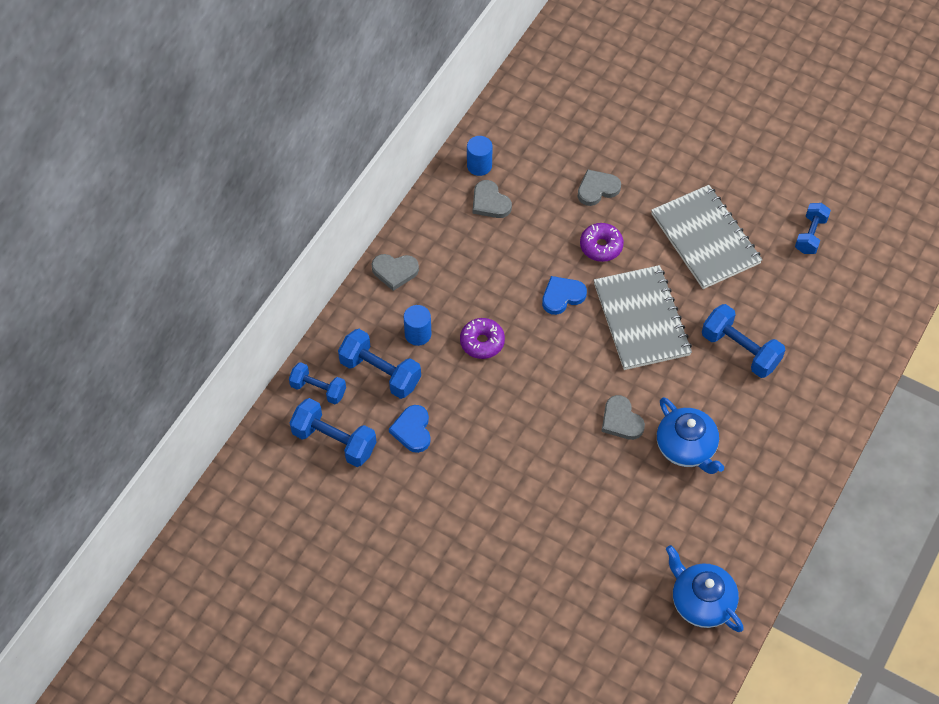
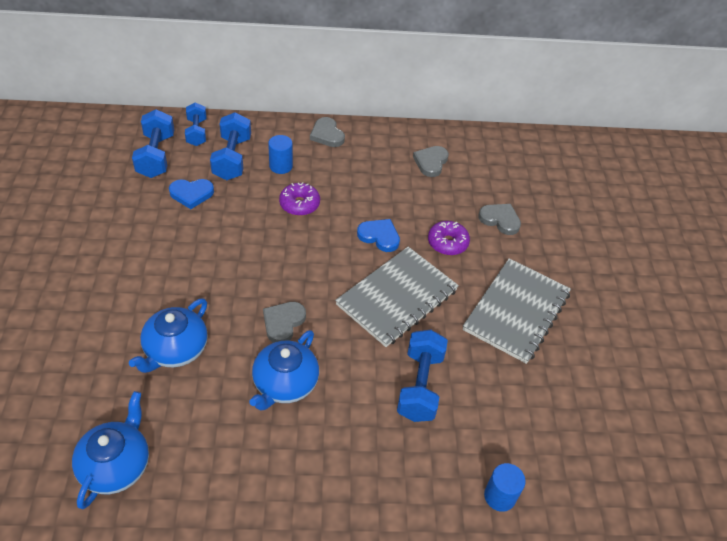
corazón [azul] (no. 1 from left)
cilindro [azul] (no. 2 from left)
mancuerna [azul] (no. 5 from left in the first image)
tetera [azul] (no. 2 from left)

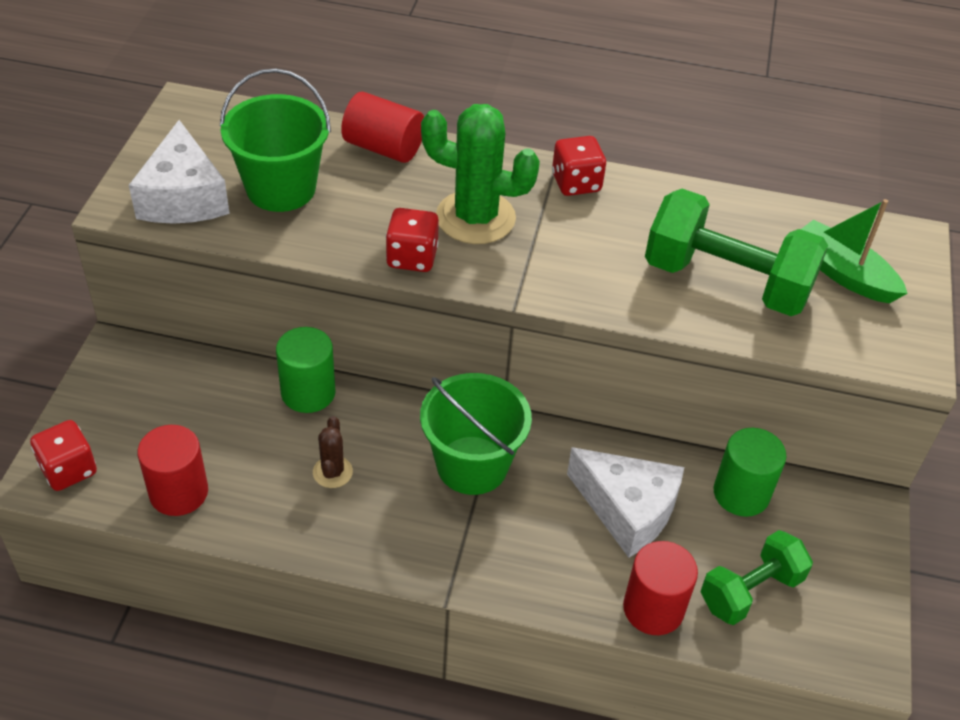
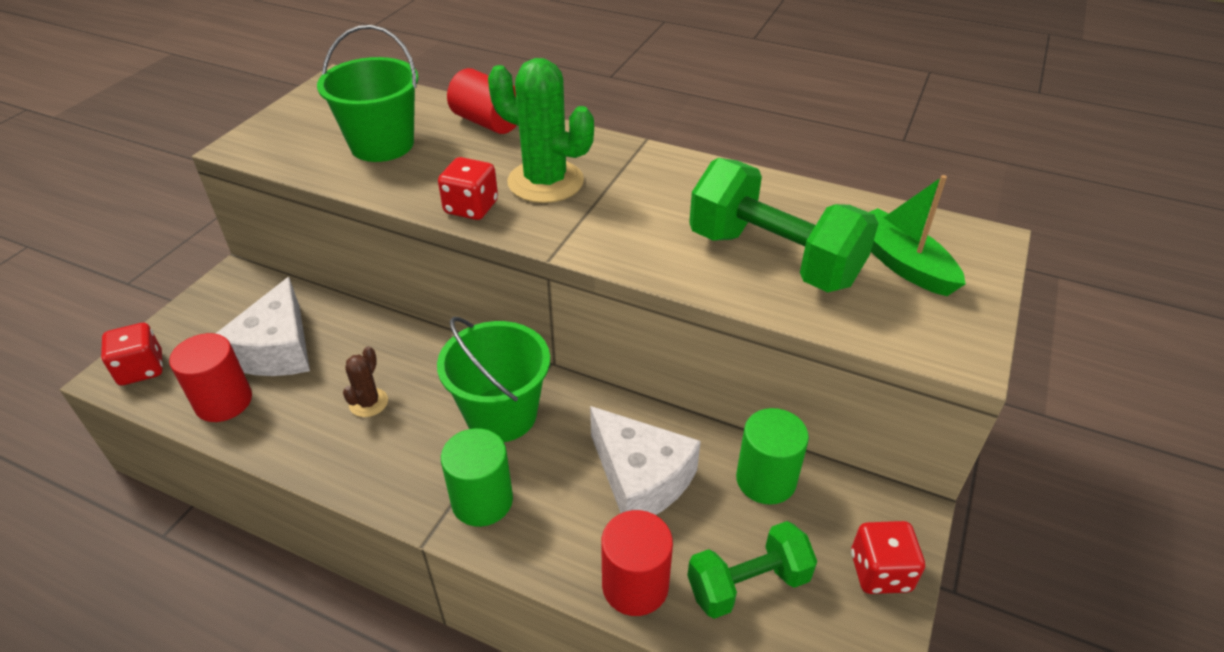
queso [blanco] (no. 1 from left)
cilindro [verde] (no. 1 from left)
dado [rojo] (no. 3 from left)

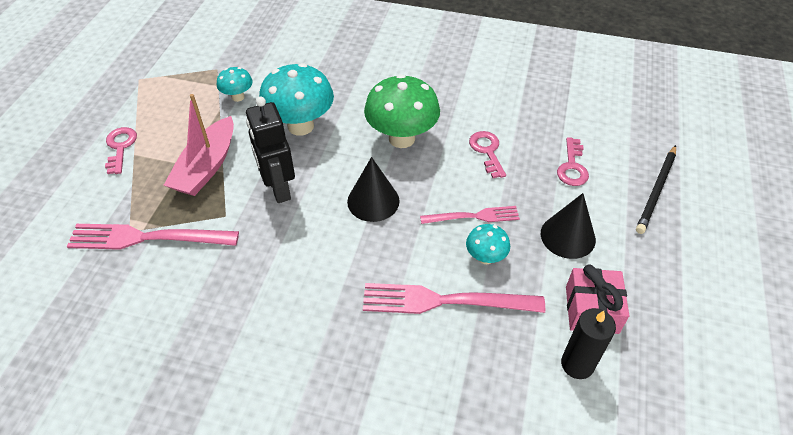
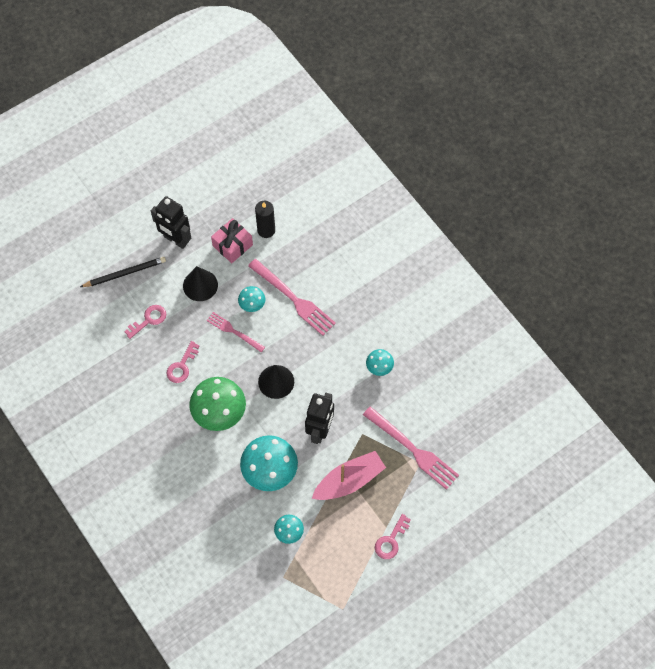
robot [negro] (no. 1 from left)
seta [turquesa] (no. 4 from left)

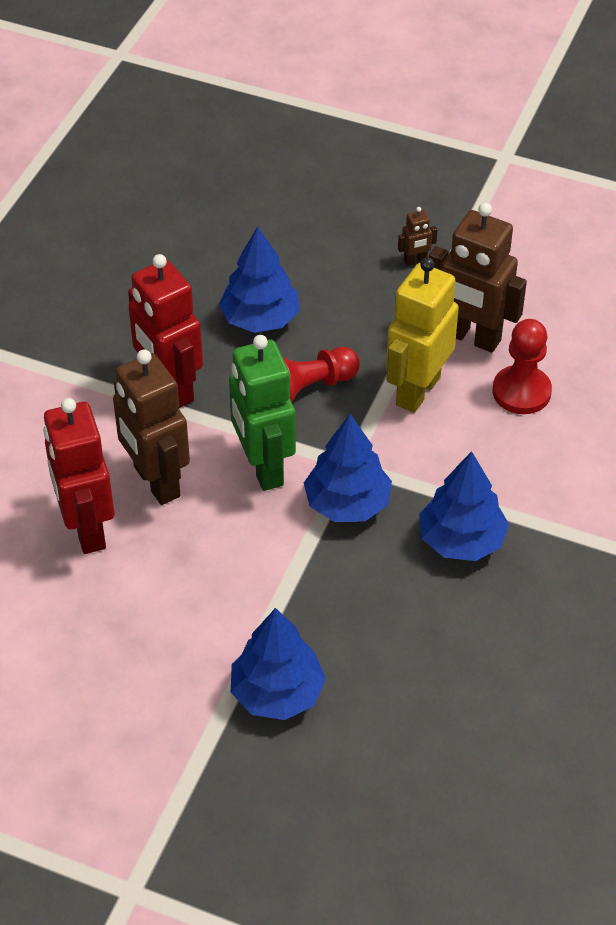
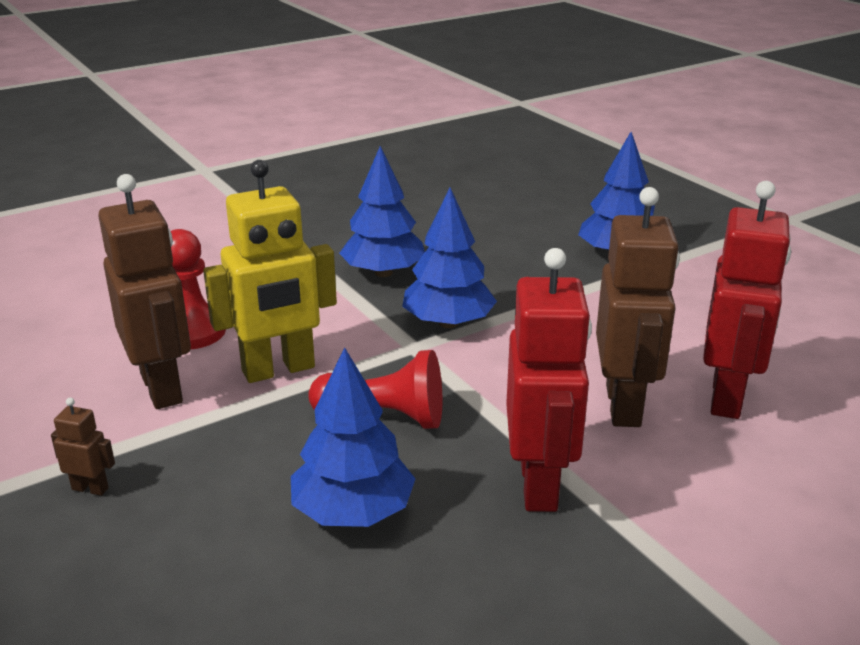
robot [verde]

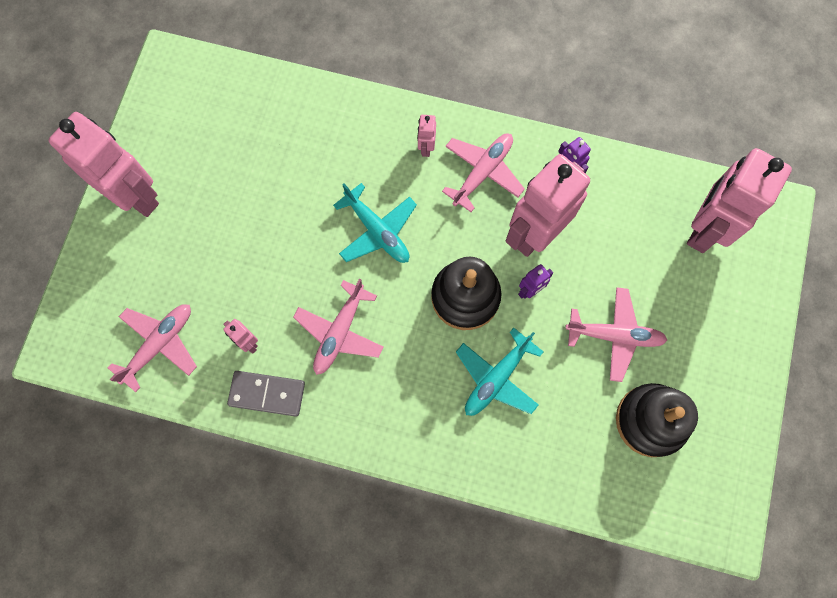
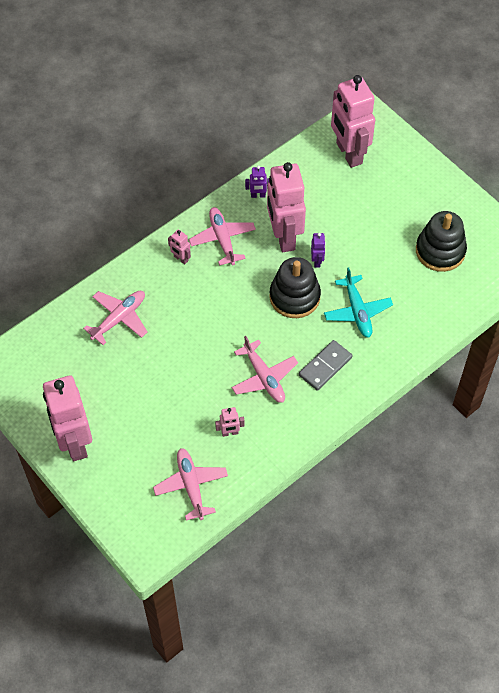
robot [rosa] (no. 1 from left)
ficha de dominó [gris]
avión [turquesa] (no. 1 from left in the first image)
avión [rosa] (no. 1 from left)

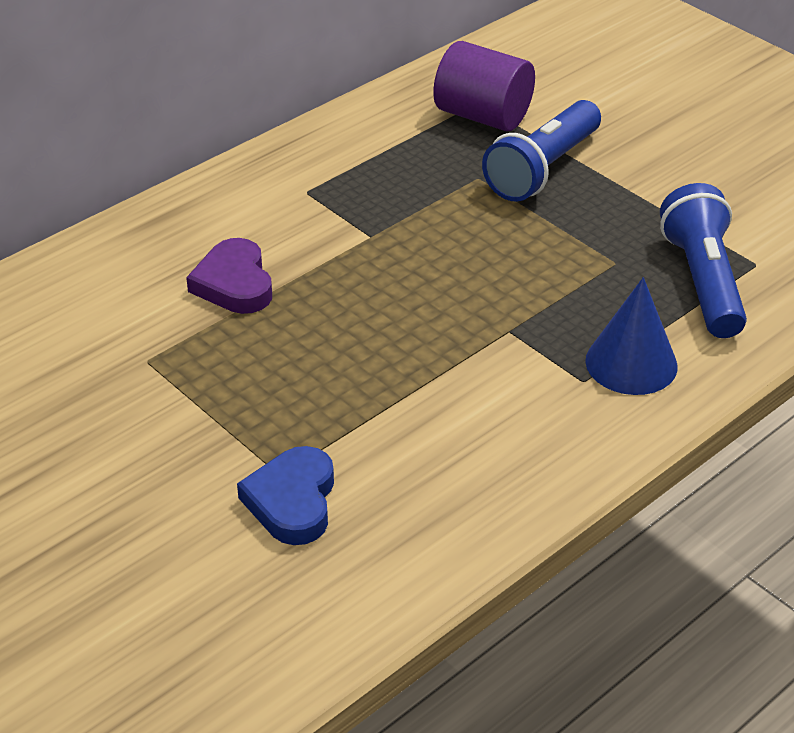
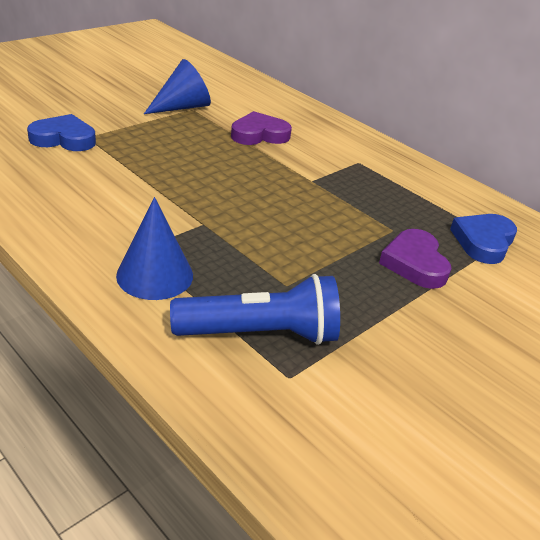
corazón [azul] (no. 2 from left)
corazón [morado] (no. 2 from left)
cono [azul] (no. 2 from left)

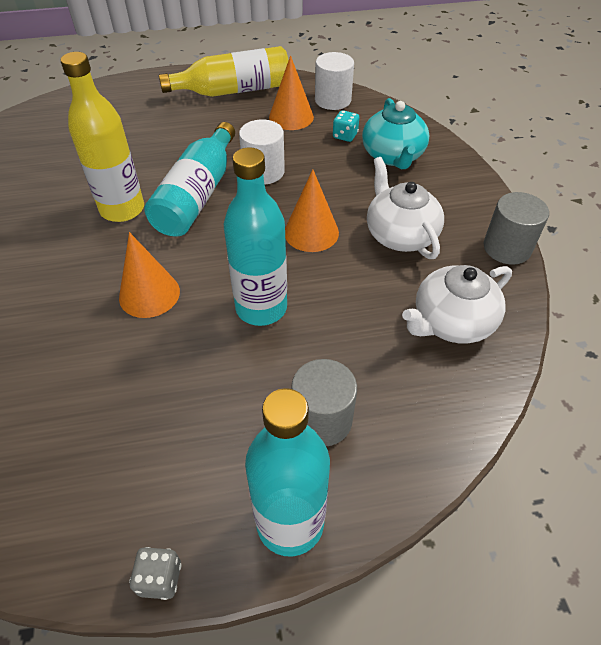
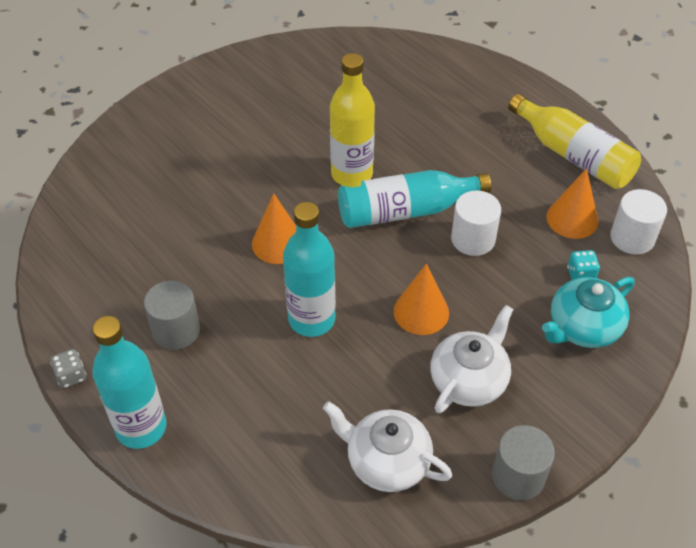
cilindro [gris] (no. 1 from left)

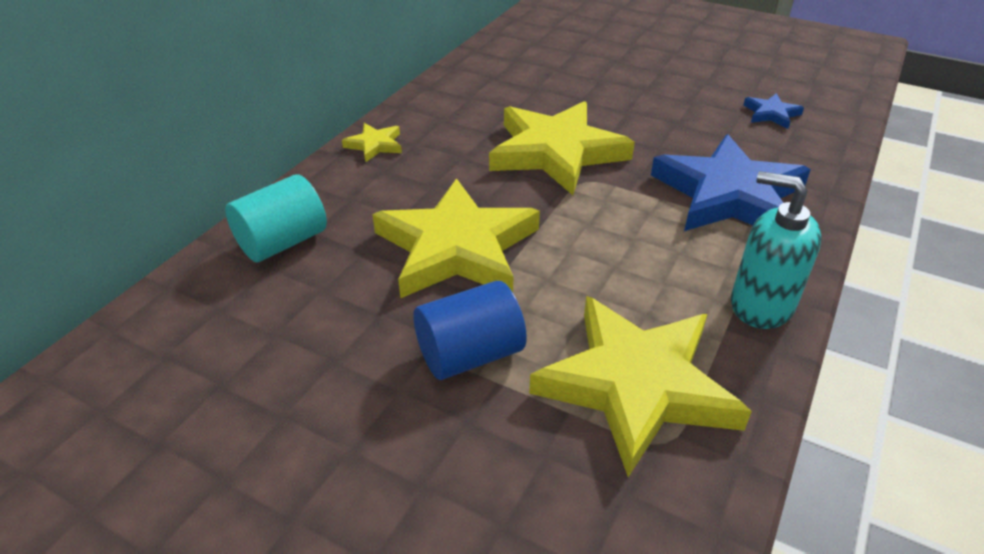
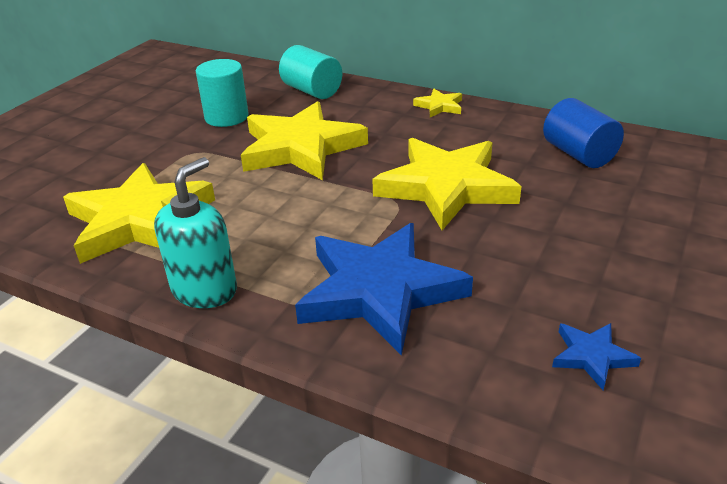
cilindro [azul]
cilindro [turquesa] (no. 1 from left)

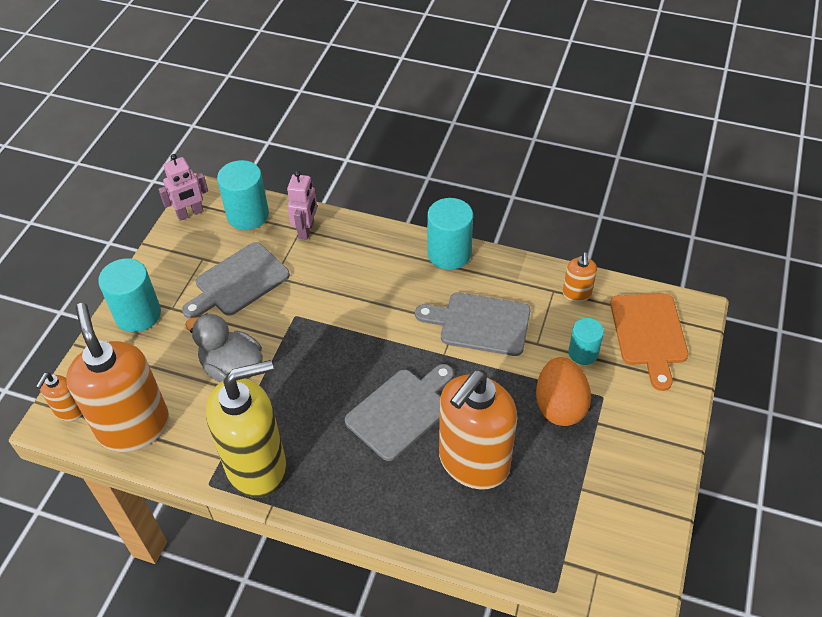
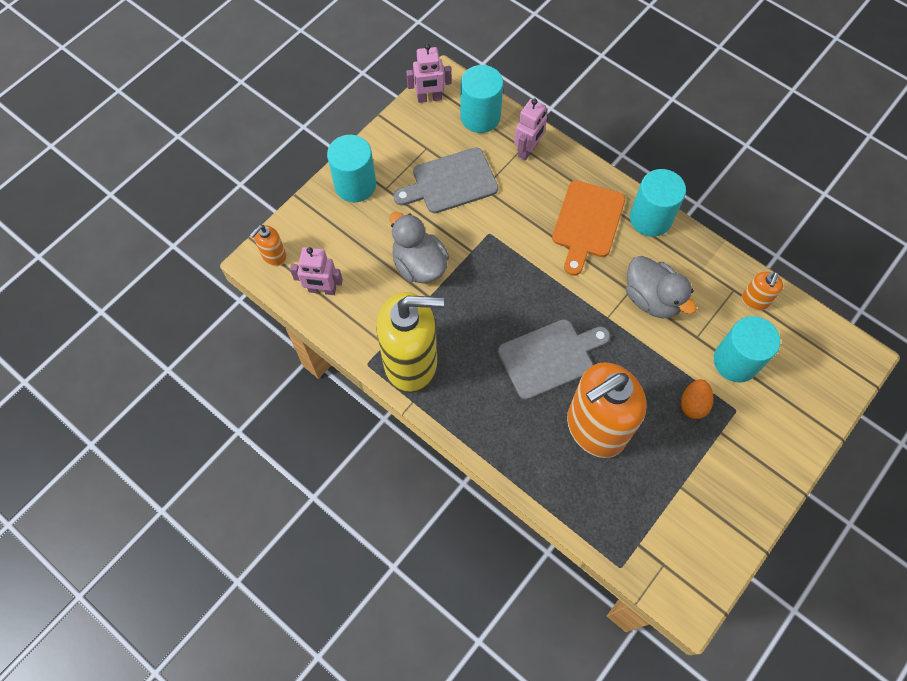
robot [rosa] (no. 1 from left)
pato [gris] (no. 2 from left)
huevo [naranja]
cilindro [turquesa] (no. 4 from left)
tabla de cortar [naranja]

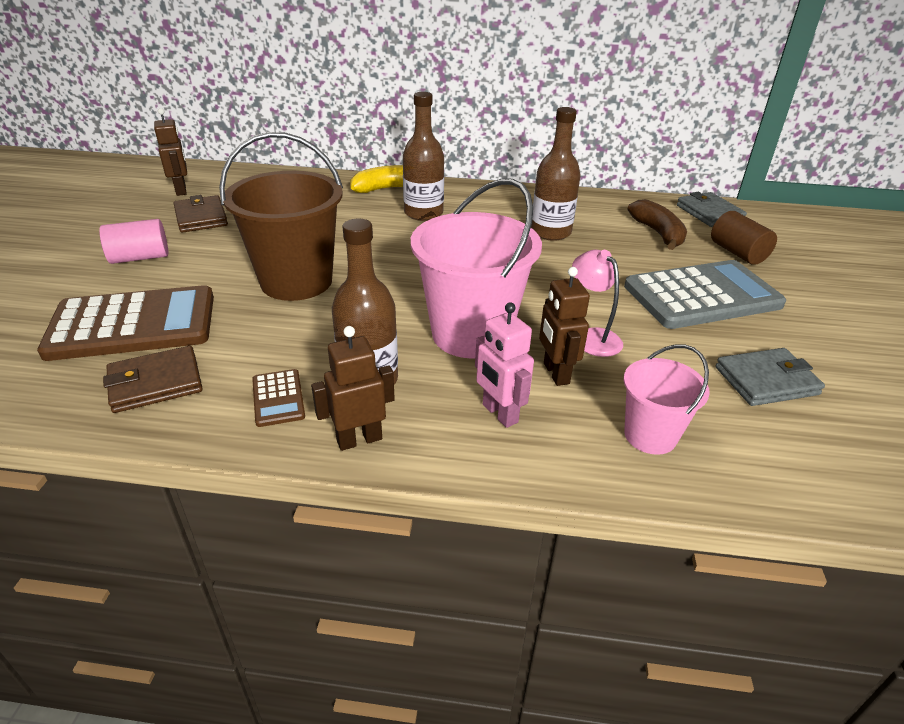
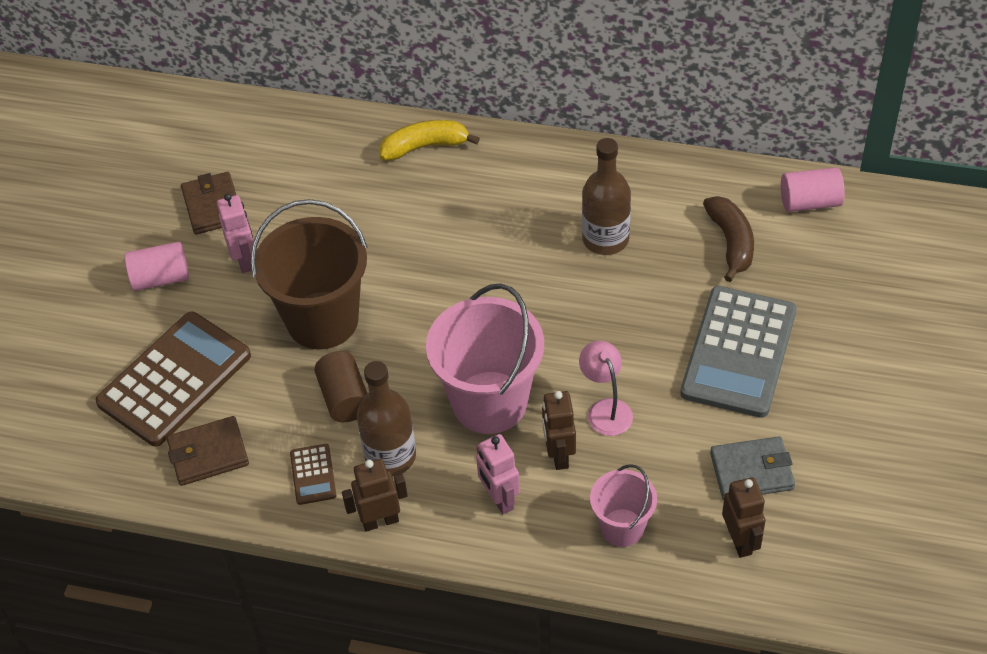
calculadora [marrón] (no. 1 from left)
robot [marrón] (no. 3 from left)
botella [marrón] (no. 2 from left in the first image)
calculadora [gris]
cilindro [rosa] (no. 2 from left)
cilindro [marrón]
robot [rosa] (no. 1 from left)

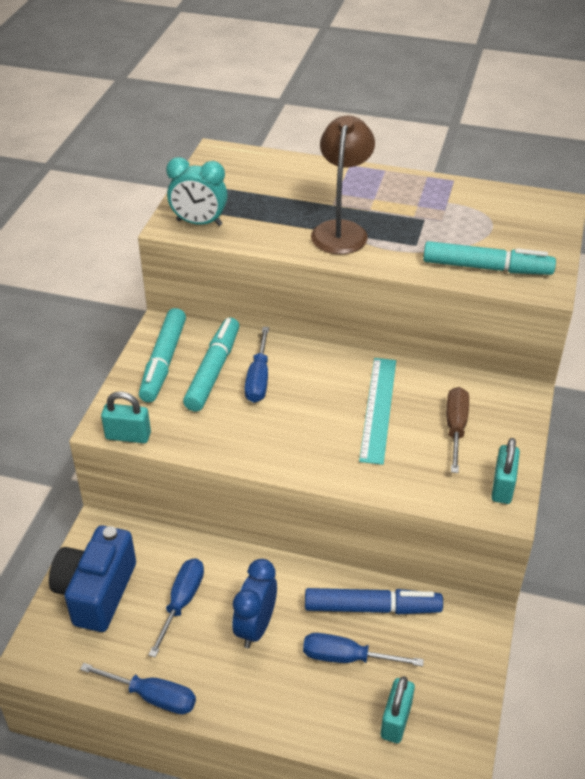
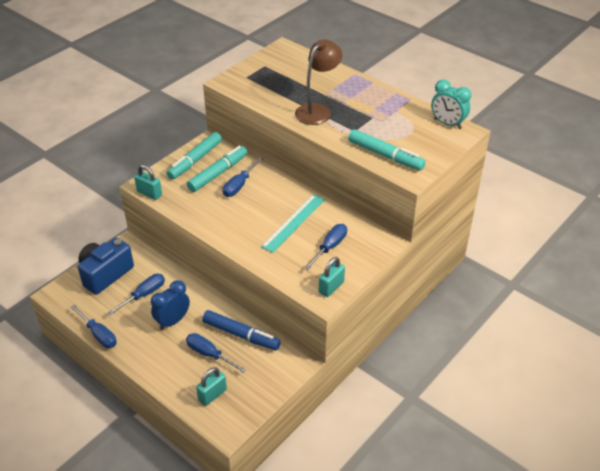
despertador [turquesa]
destornillador [azul] (no. 5 from left)

